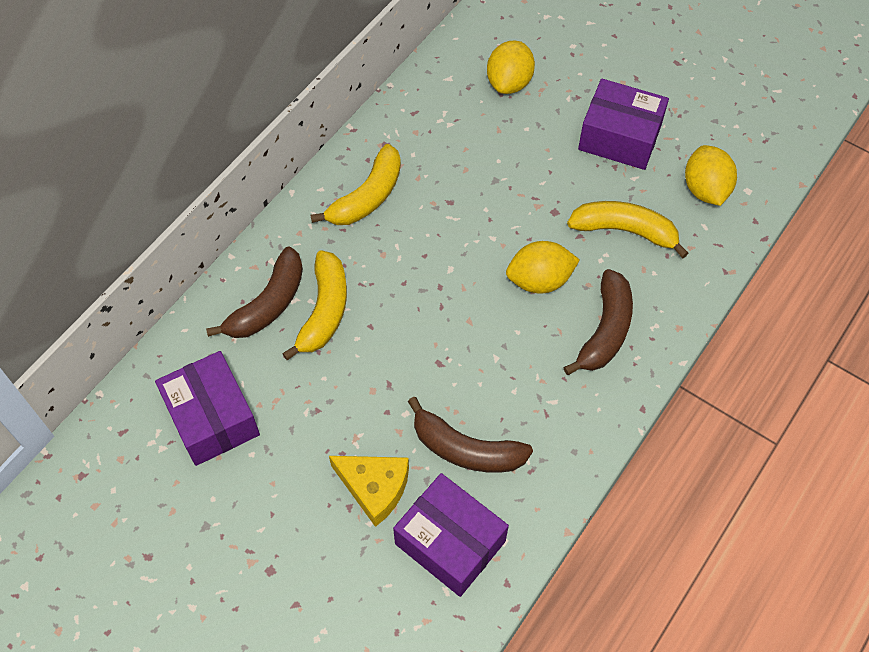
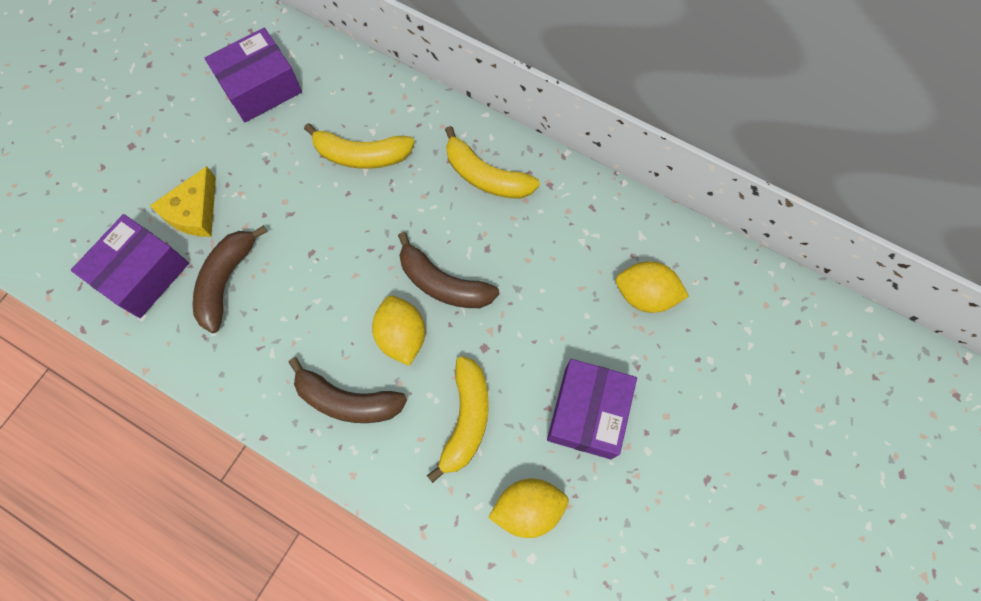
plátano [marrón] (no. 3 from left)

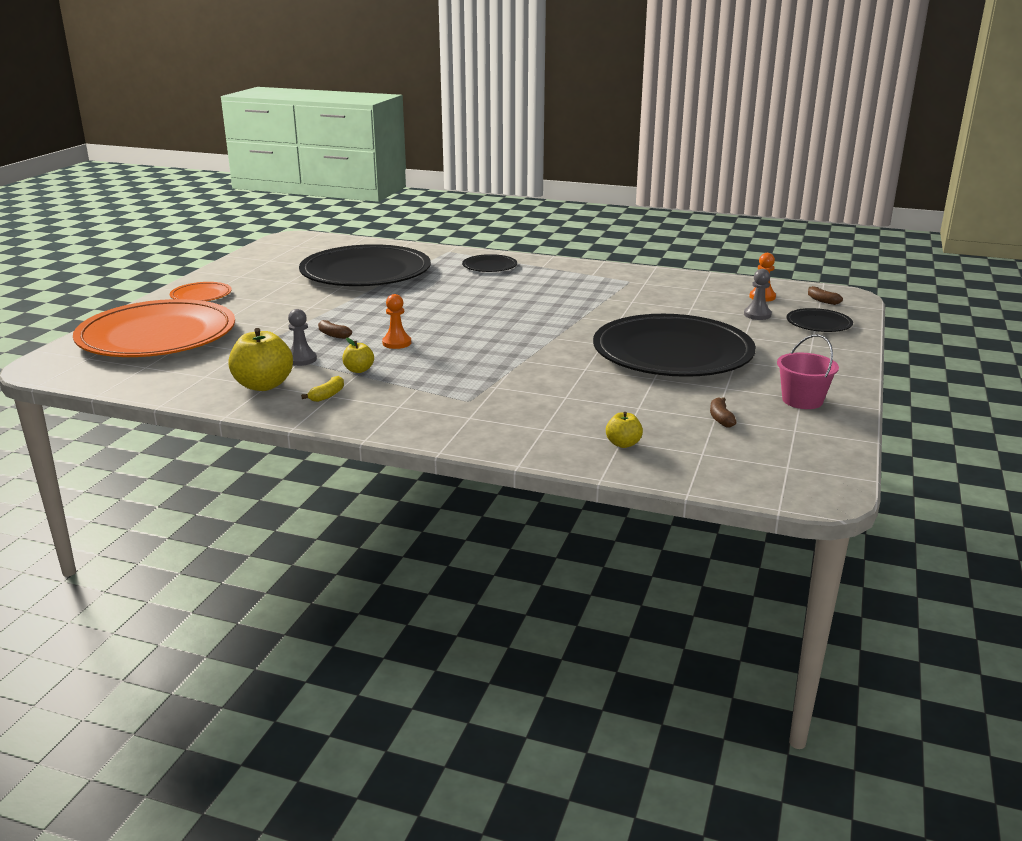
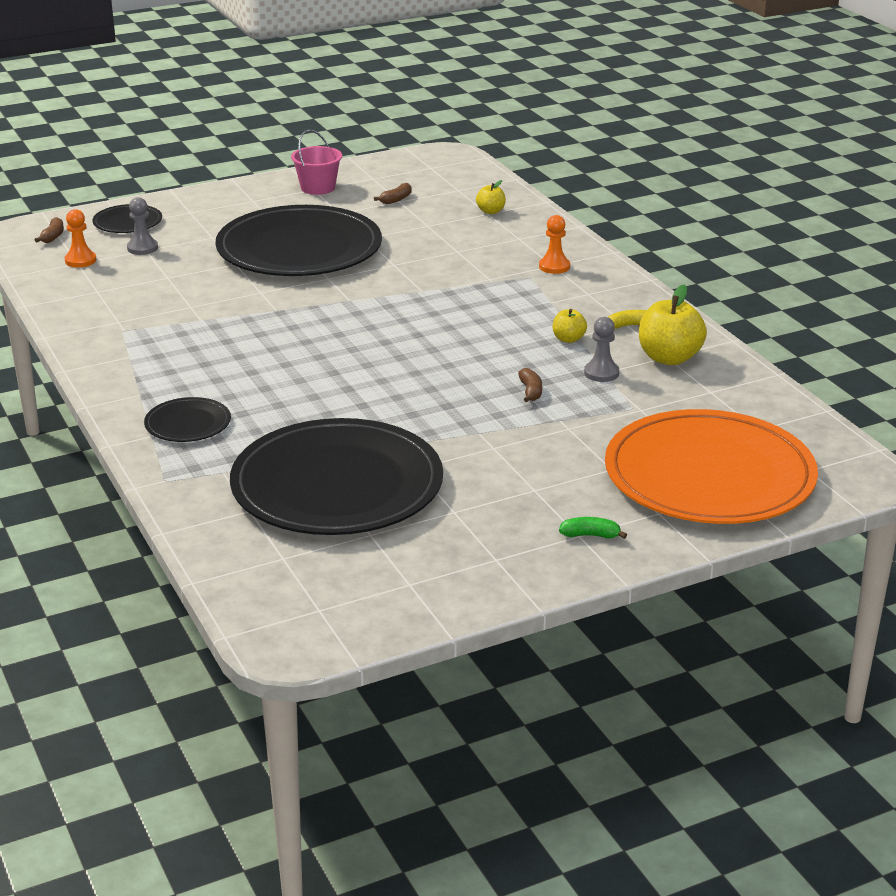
plátano [verde]
peón [naranja] (no. 2 from left)

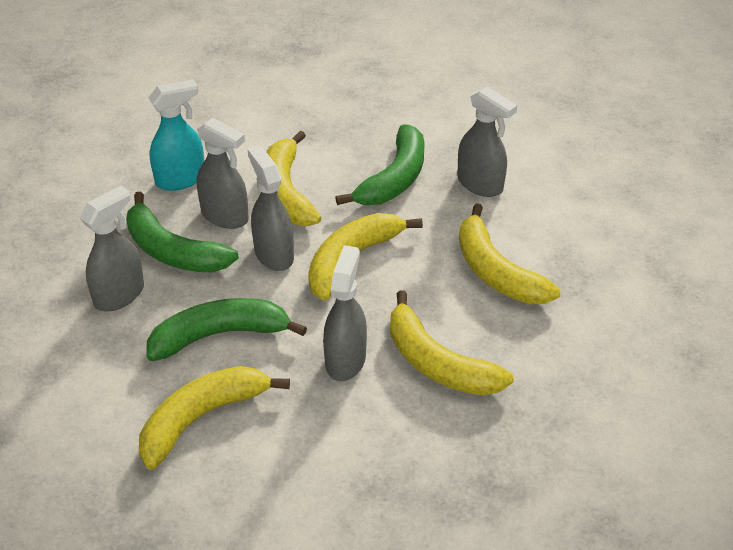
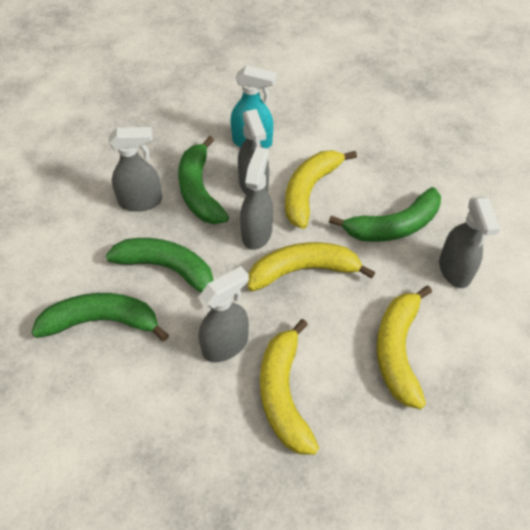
plátano [verde] (no. 1 from left)

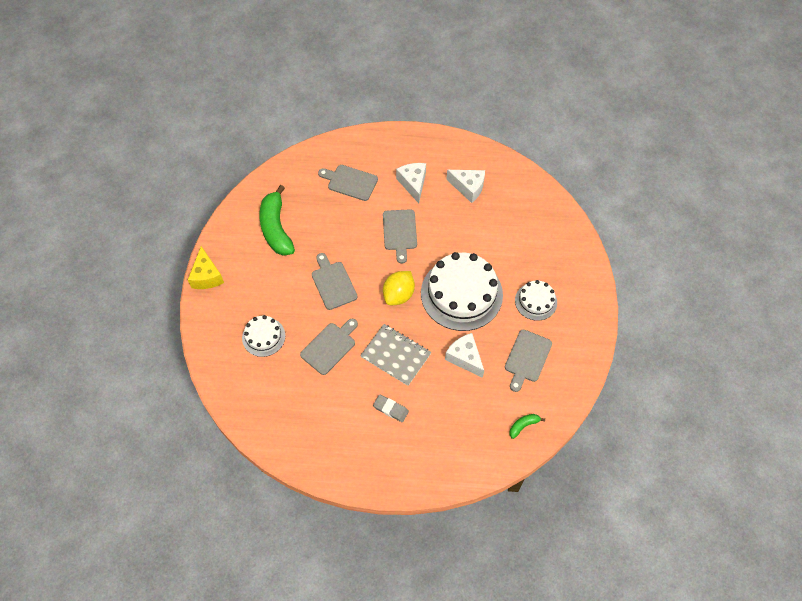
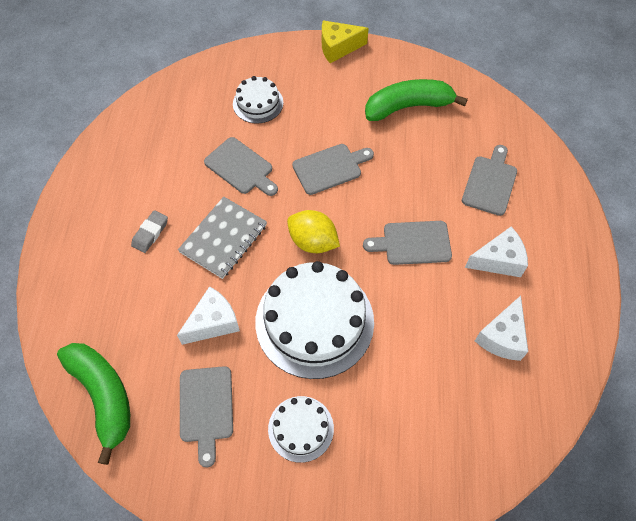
tabla de cortar [gris] (no. 1 from left)
plátano [verde] (no. 1 from left)

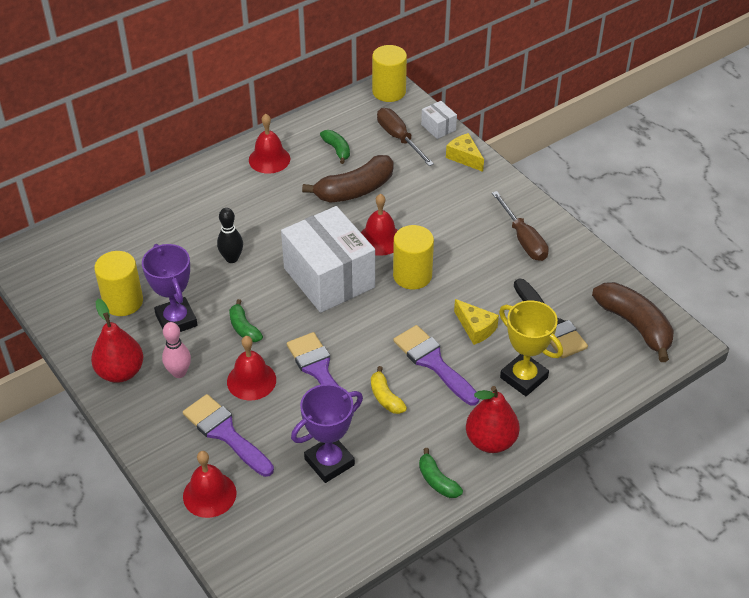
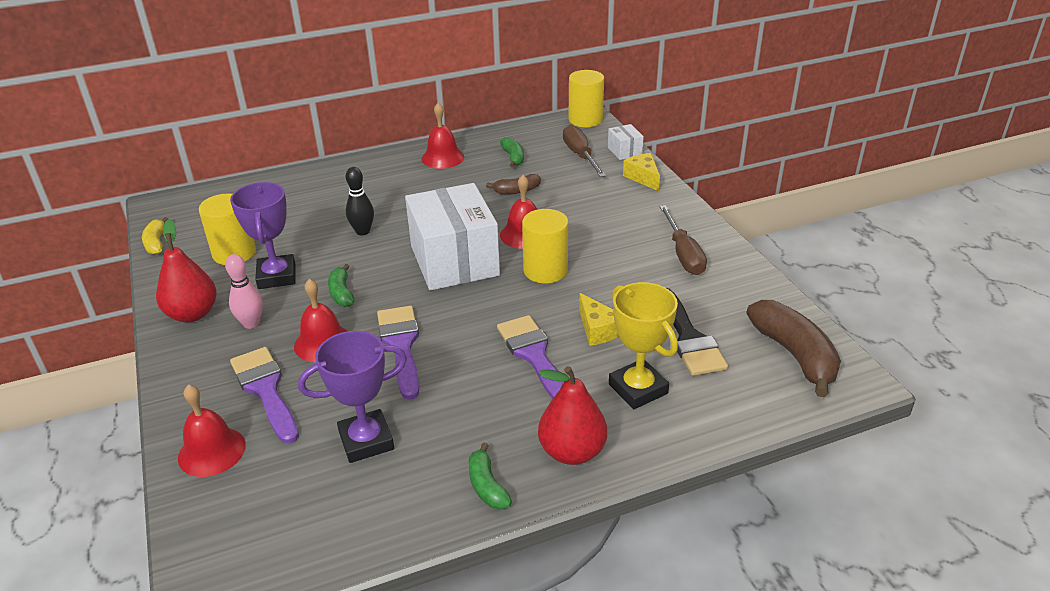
plátano [marrón] (no. 1 from left)
plátano [amarillo]

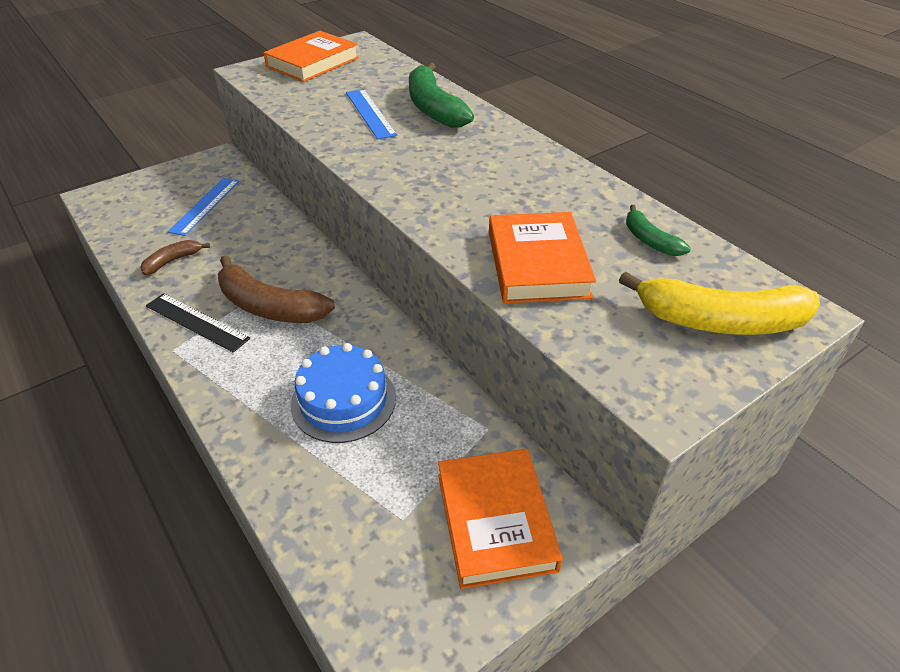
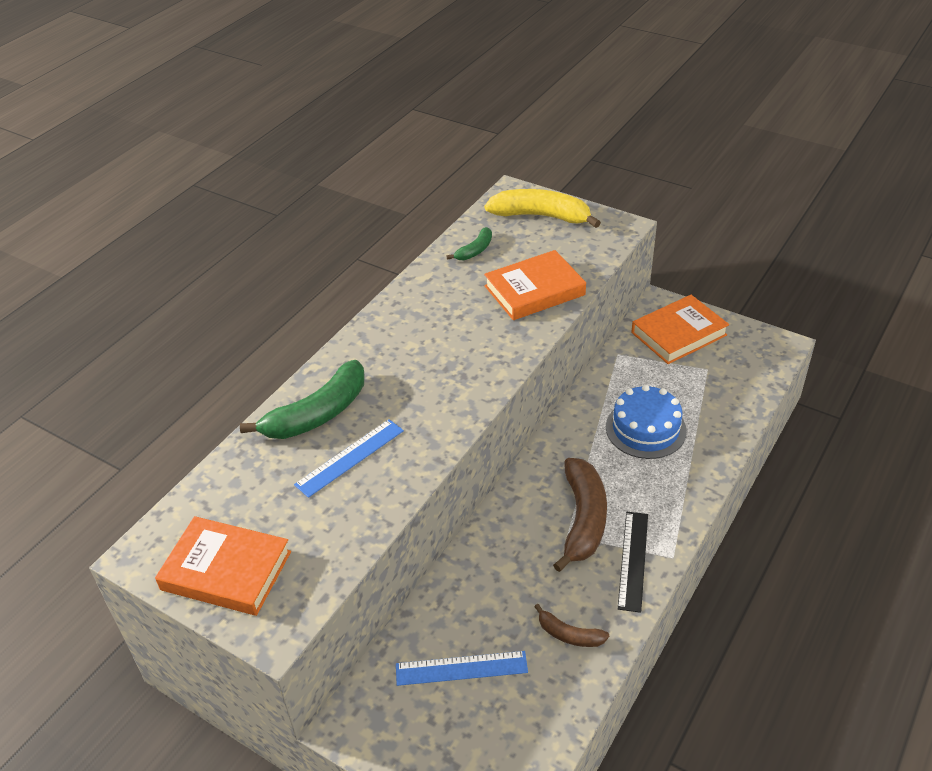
plátano [amarillo]

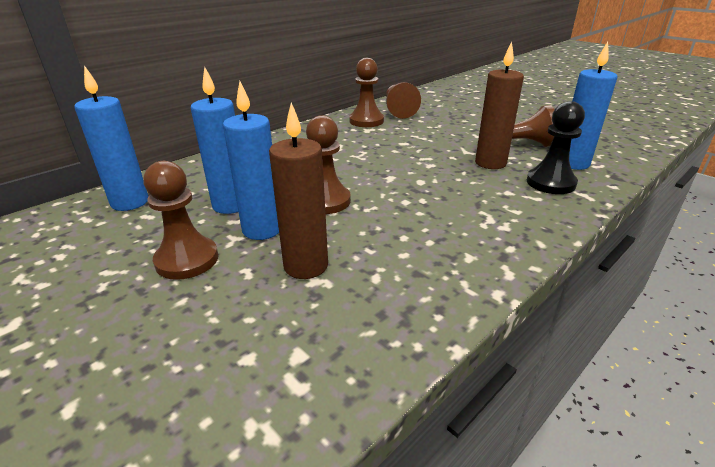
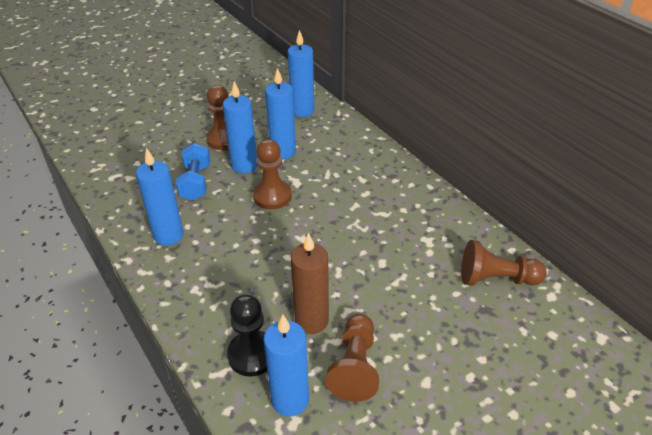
mancuerna [azul]
peón [marrón] (no. 3 from left in the first image)
vela [azul] (no. 1 from left)

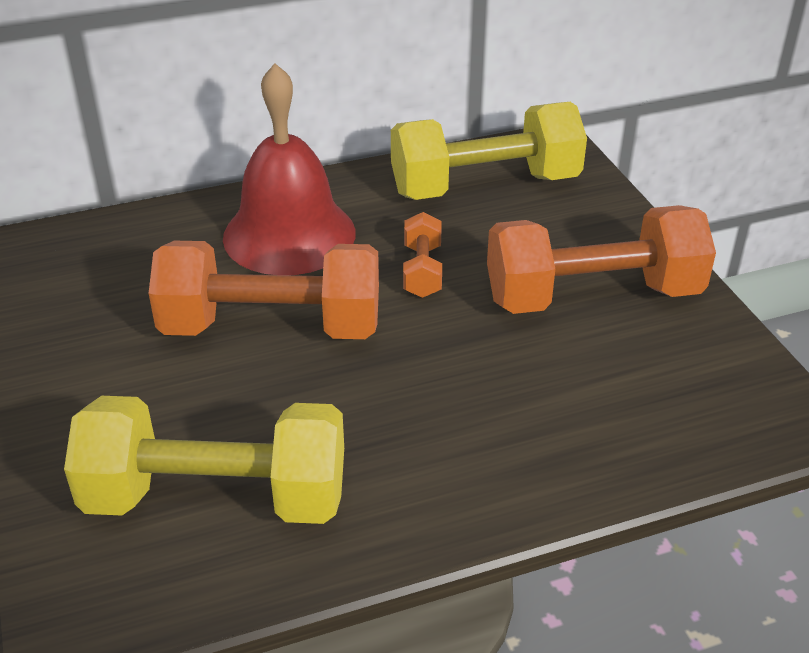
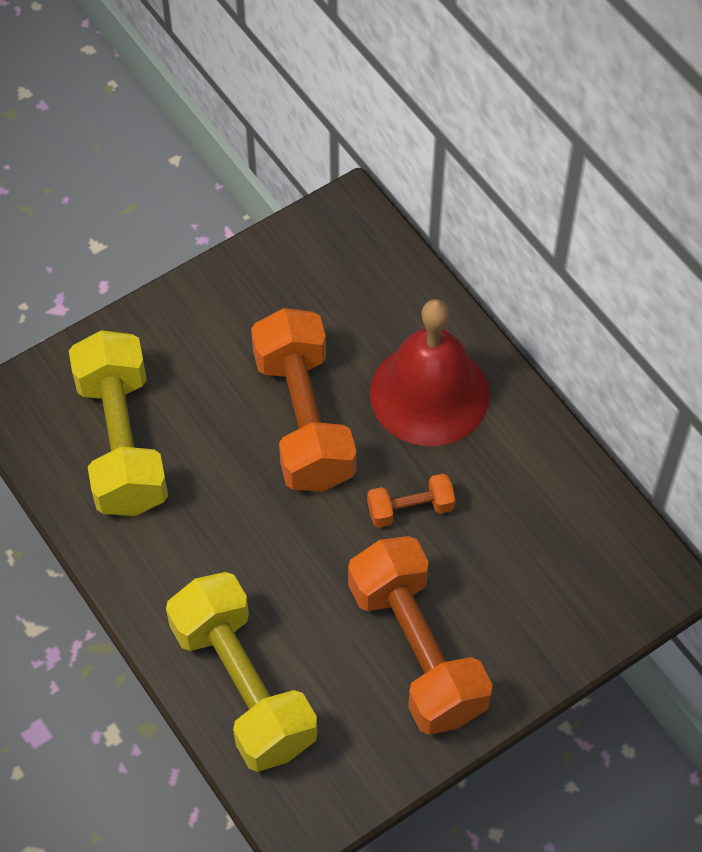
mancuerna [amarillo] (no. 2 from left)

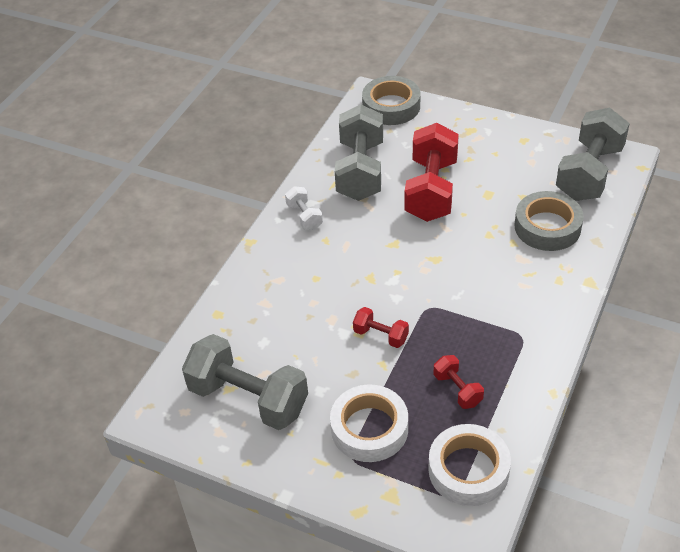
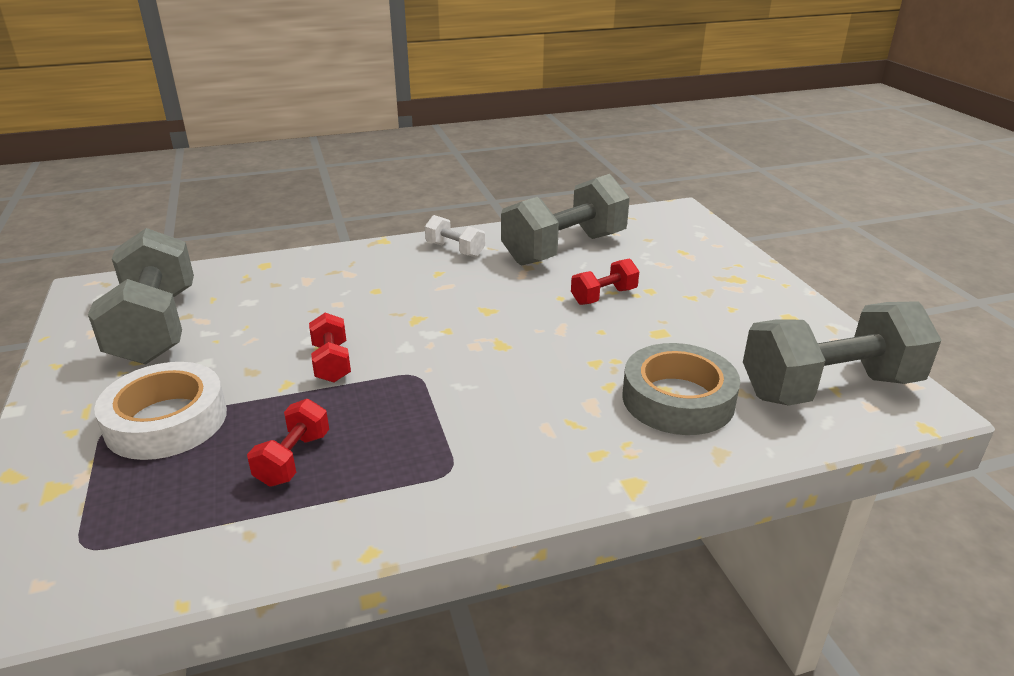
mancuerna [blanco]
cinta adhesiva [gris] (no. 1 from left in the first image)
mancuerna [rojo] (no. 3 from left)
cinta adhesiva [blanco] (no. 2 from left in the first image)

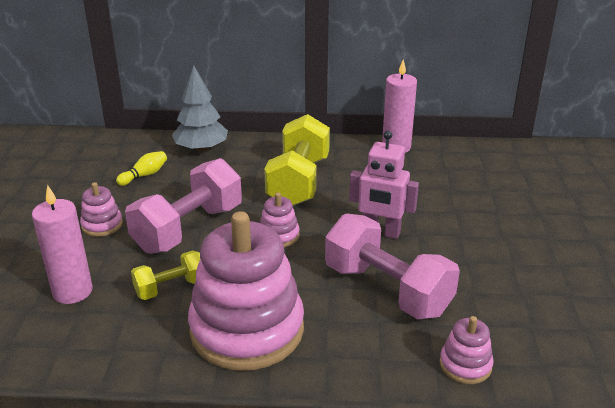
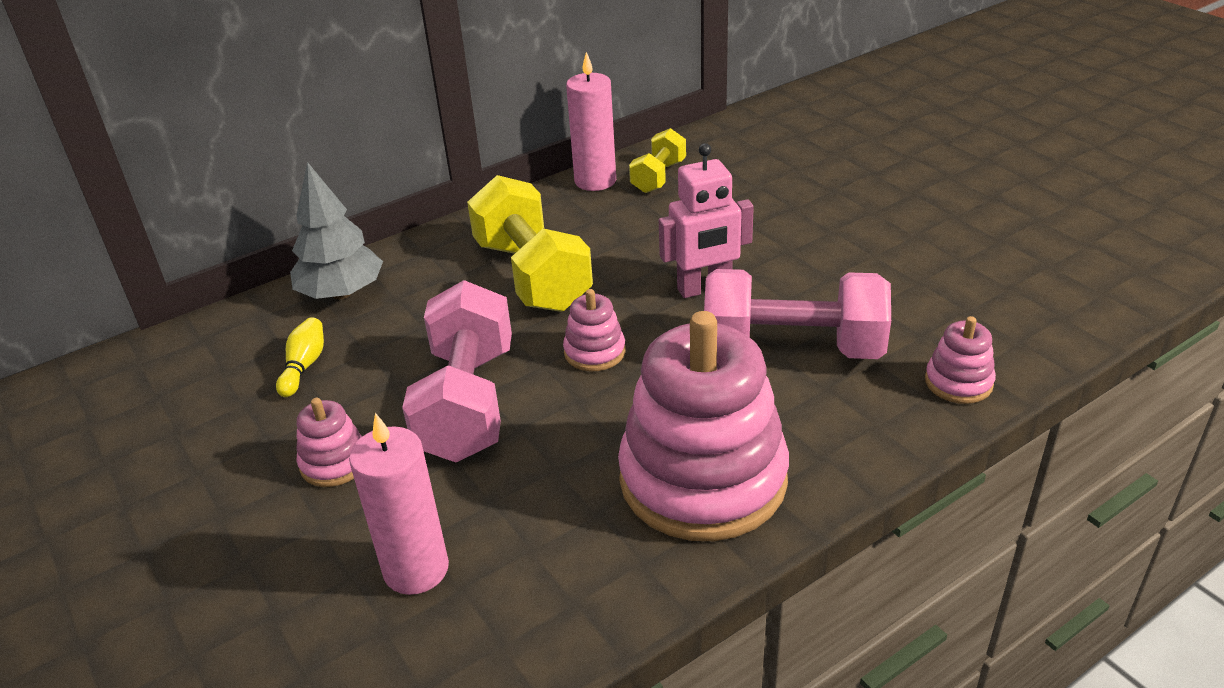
mancuerna [amarillo] (no. 2 from left)

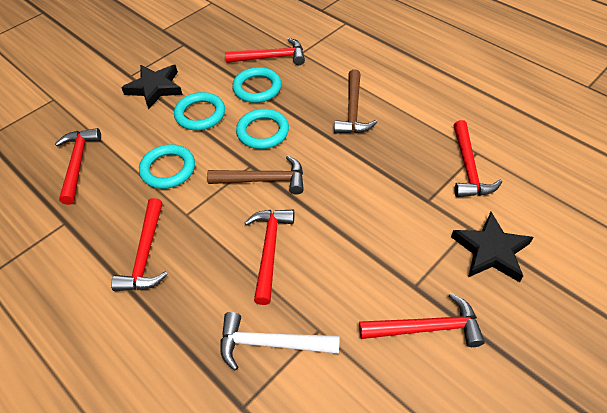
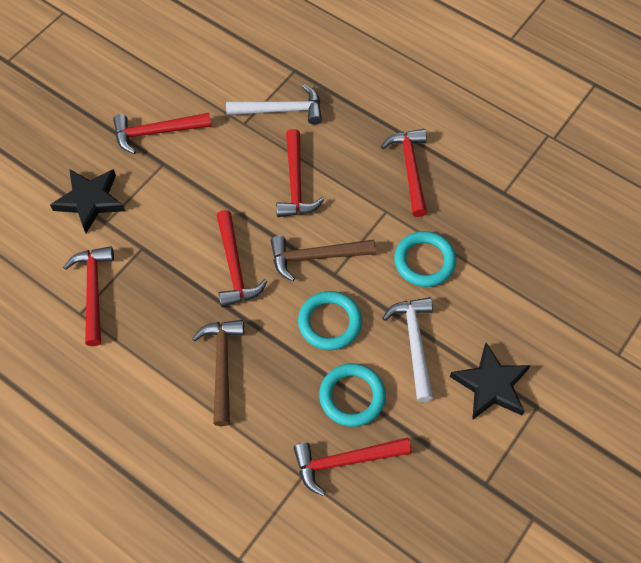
martillo [rojo] (no. 3 from left)
martillo [blanco] (no. 2 from left)

